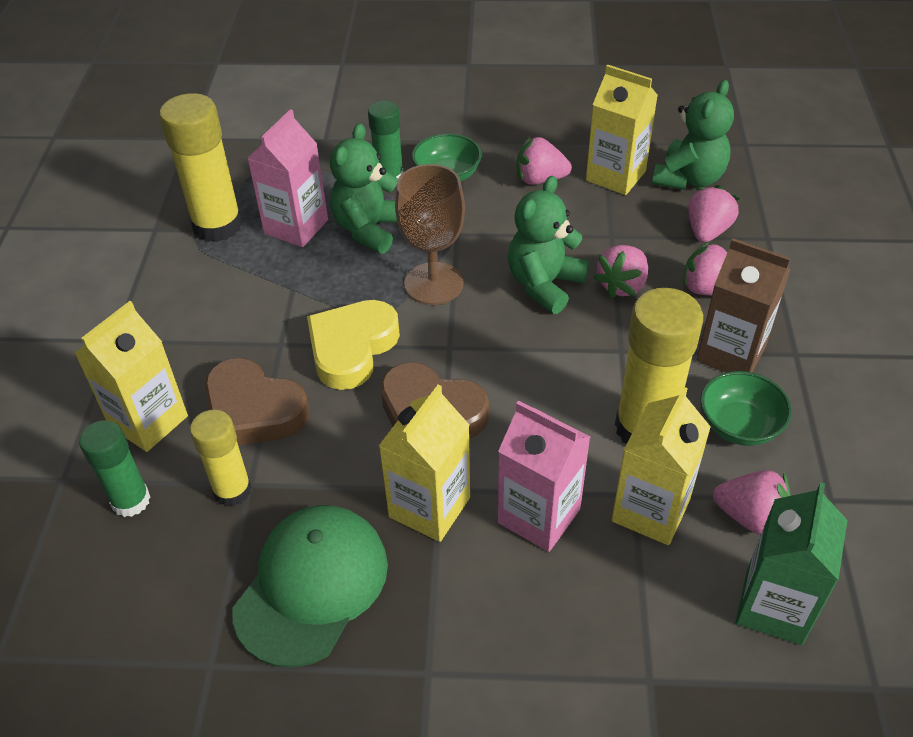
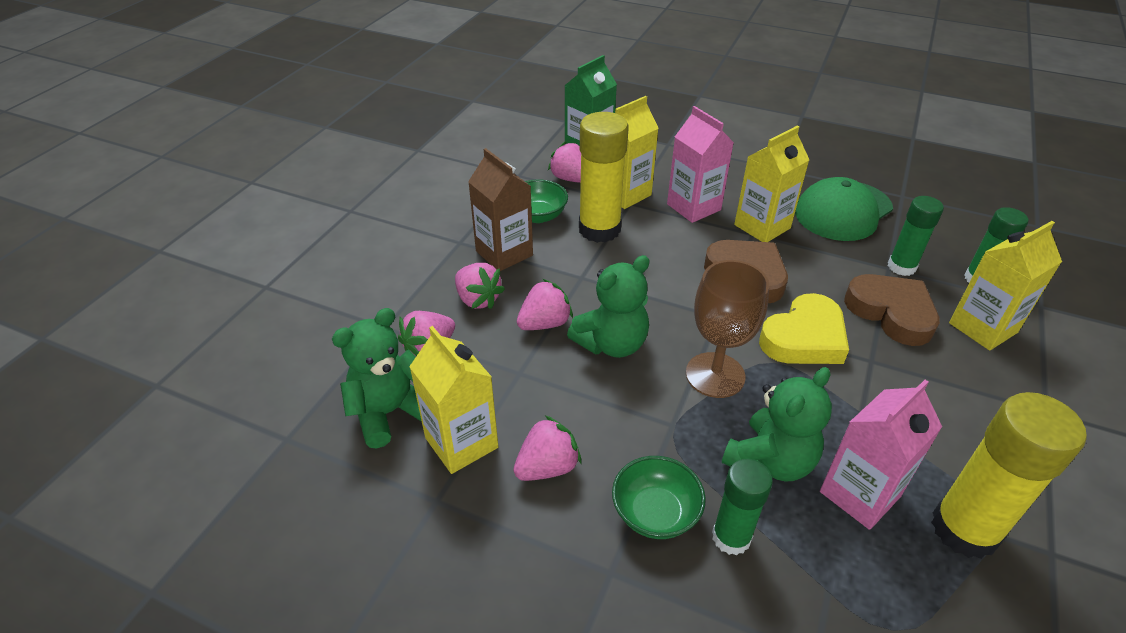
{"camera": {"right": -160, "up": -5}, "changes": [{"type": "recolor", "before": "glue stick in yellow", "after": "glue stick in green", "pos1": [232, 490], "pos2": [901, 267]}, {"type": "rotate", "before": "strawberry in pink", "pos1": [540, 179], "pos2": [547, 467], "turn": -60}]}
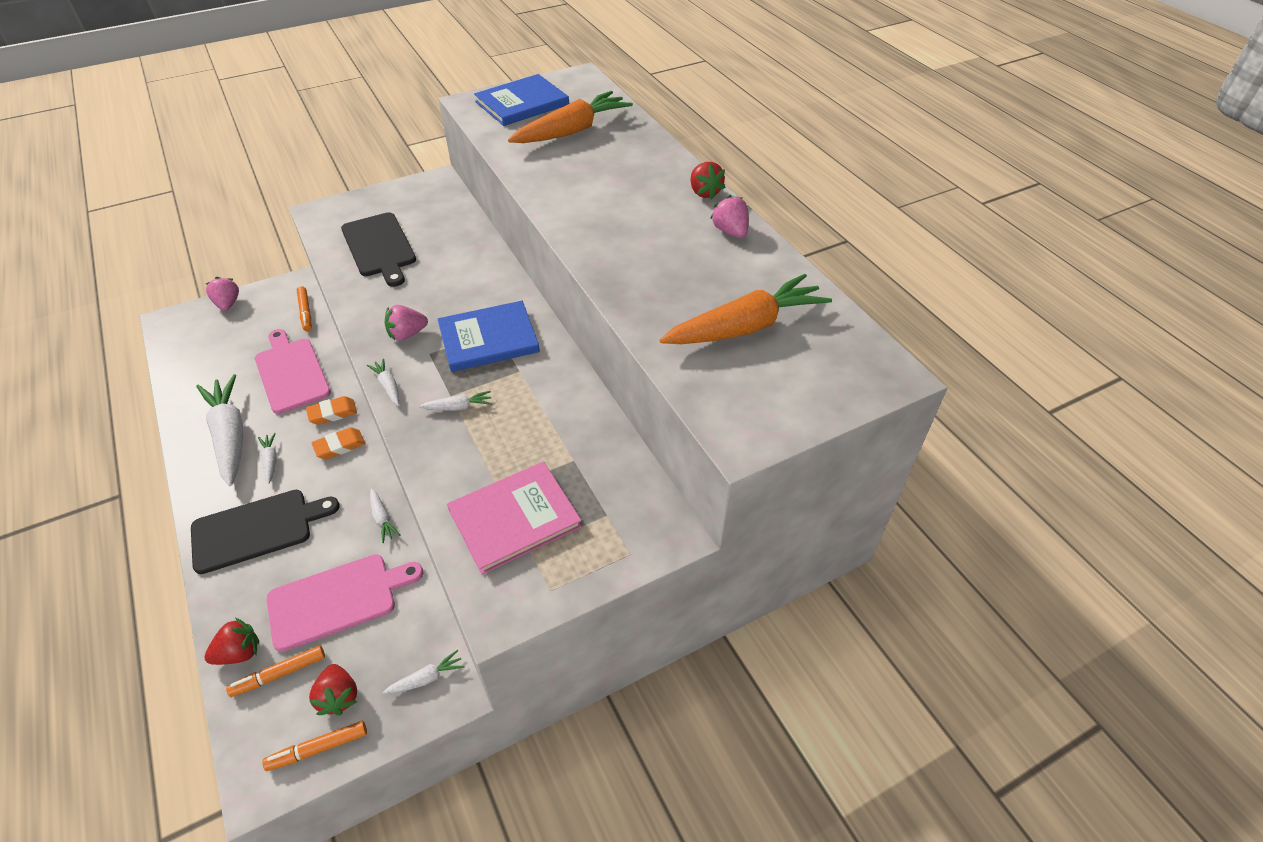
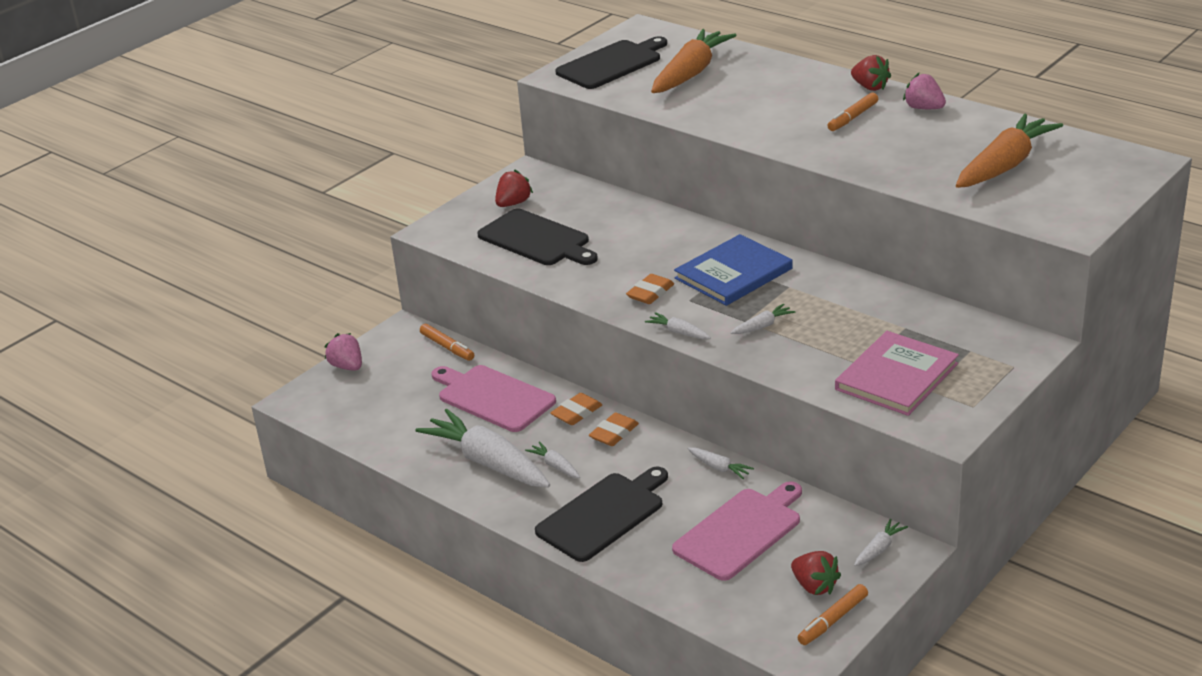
{"camera": {"right": -20, "up": -15}, "changes": [{"type": "move", "before": "strawberry in red", "pos1": [239, 653], "pos2": [513, 203]}, {"type": "move", "before": "marker in orange", "pos1": [279, 674], "pos2": [852, 117]}, {"type": "replace", "before": "strawberry in pink", "after": "eraser in orange", "pos1": [407, 334], "pos2": [650, 293]}, {"type": "replace", "before": "book in blue", "after": "cutting board in black", "pos1": [522, 103], "pos2": [612, 64]}]}
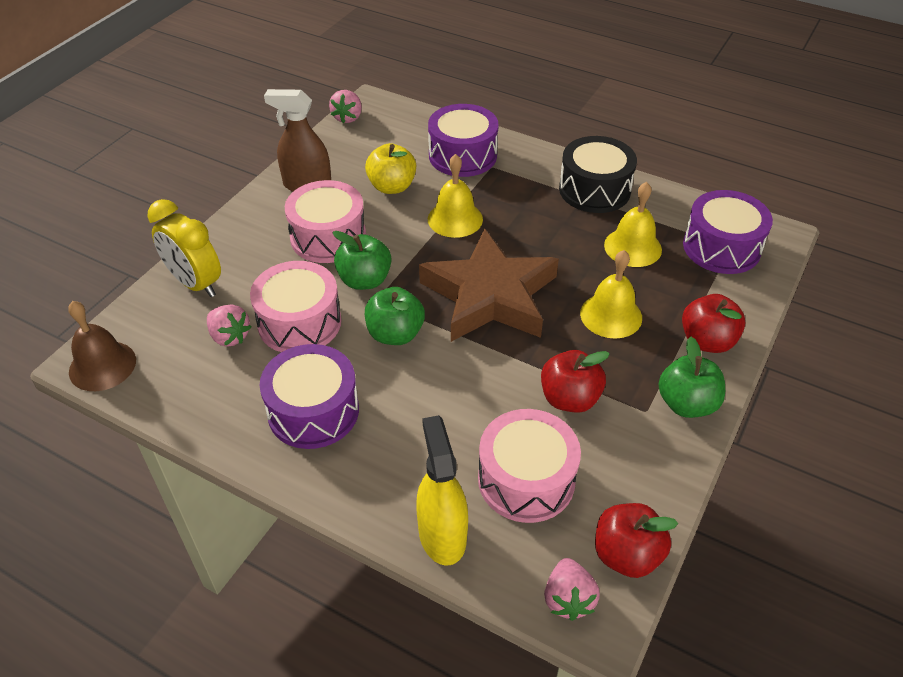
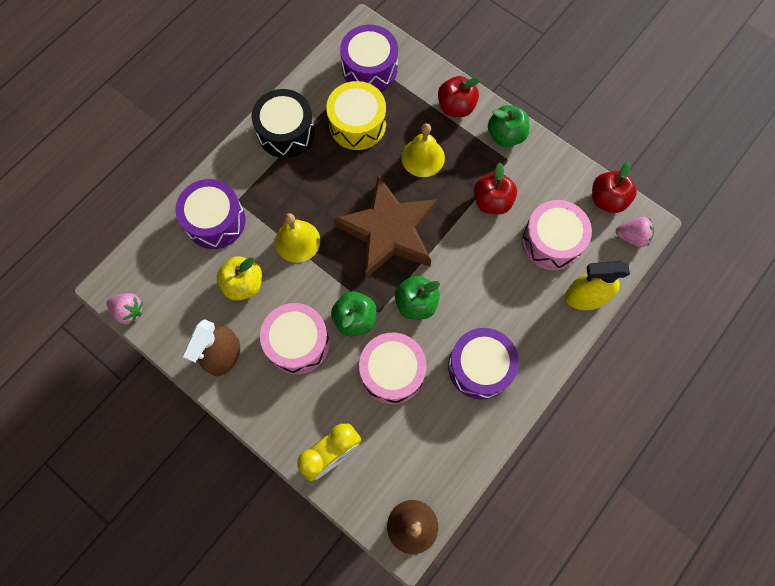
{"camera": {"right": -80, "up": 25}, "changes": [{"type": "delete", "before": "strawberry in pink", "pos1": [229, 336]}, {"type": "replace", "before": "bell in yellow", "after": "drum in yellow", "pos1": [632, 247], "pos2": [357, 124]}]}
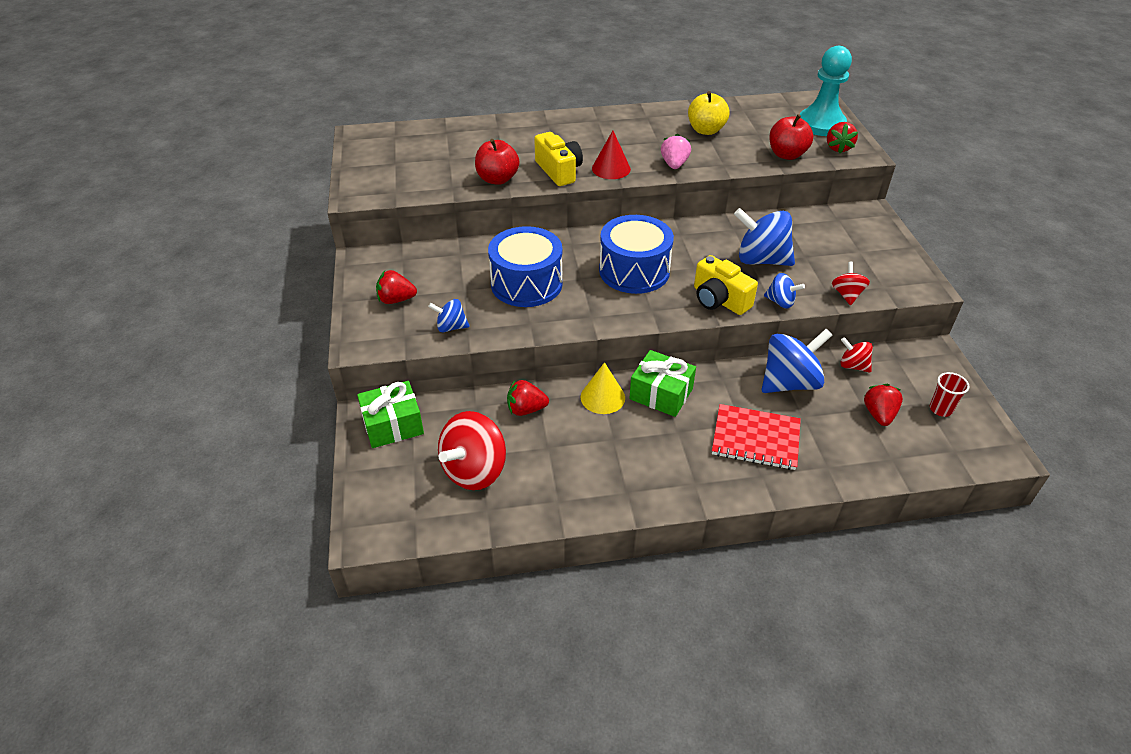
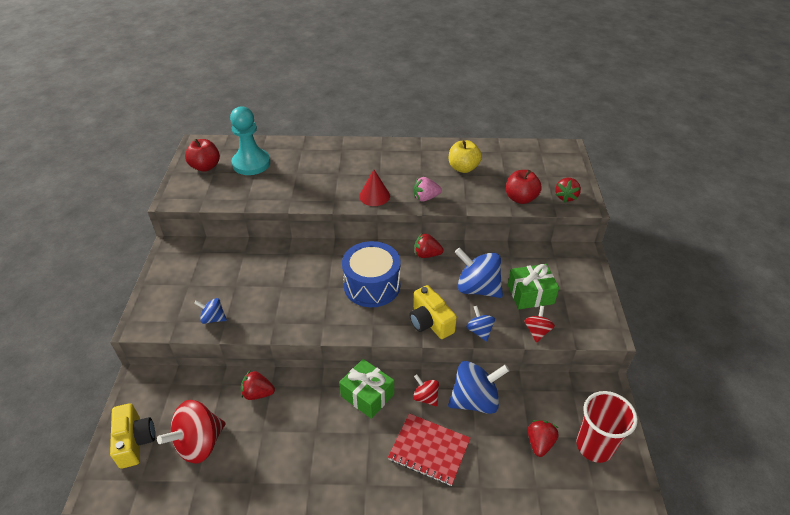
{"camera": {"right": 10, "up": 0}, "changes": [{"type": "delete", "before": "drum in blue", "pos1": [526, 283]}, {"type": "delete", "before": "cone in yellow", "pos1": [602, 397]}, {"type": "move", "before": "gift in green", "pos1": [393, 425], "pos2": [530, 294]}, {"type": "move", "before": "strawberry in red", "pos1": [396, 300], "pos2": [426, 254]}, {"type": "move", "before": "apple in red", "pos1": [497, 179], "pos2": [205, 167]}, {"type": "move", "before": "camera in yellow", "pos1": [559, 171], "pos2": [135, 441]}, {"type": "move", "before": "pawn in turquoise", "pos1": [821, 124], "pos2": [251, 163]}, {"type": "move", "before": "spinning top in red", "pos1": [853, 366], "pos2": [425, 397]}, {"type": "rotate", "before": "strawberry in pink", "pos1": [674, 164], "pos2": [426, 198], "turn": -120}, {"type": "rotate", "before": "spinning top in blue", "pos1": [780, 302], "pos2": [479, 331], "turn": -150}, {"type": "resize", "before": "cup in red", "pos1": [940, 409], "pos2": [594, 446], "scale": 1.95}]}
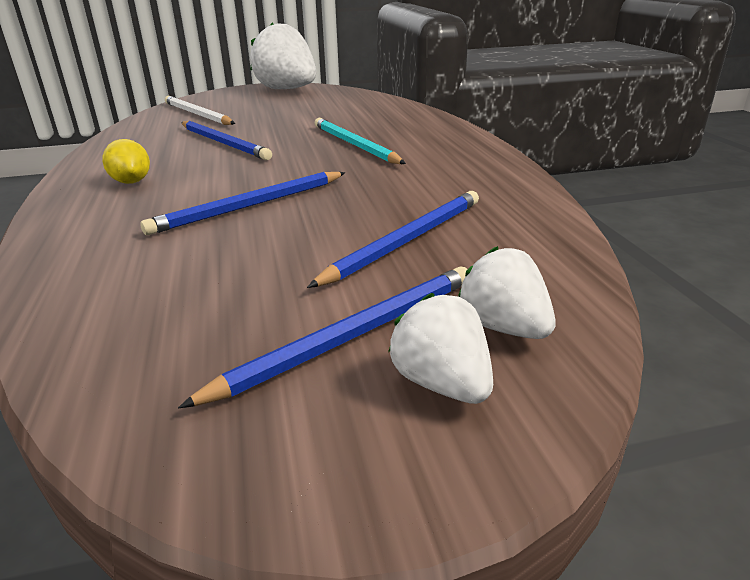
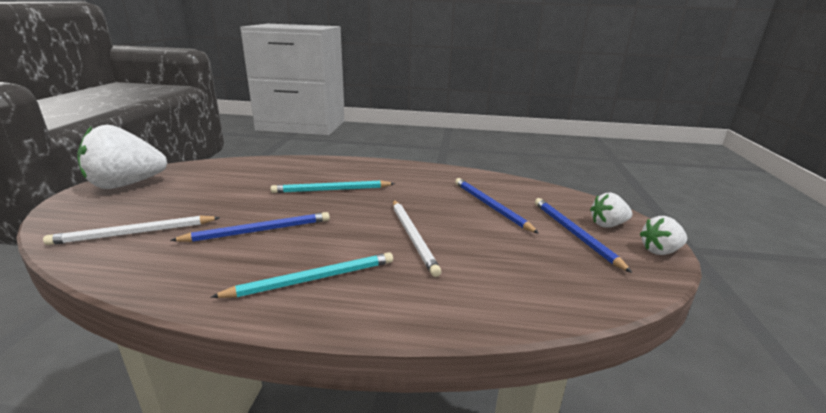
{"camera": {"right": -70, "up": -5}, "changes": [{"type": "move", "before": "strawberry in white", "pos1": [503, 327], "pos2": [660, 251]}, {"type": "replace", "before": "lemon in yellow", "after": "pencil in turquoise", "pos1": [131, 182], "pos2": [313, 279]}, {"type": "recolor", "before": "pencil in blue", "after": "pencil in white", "pos1": [250, 206], "pos2": [413, 237]}]}
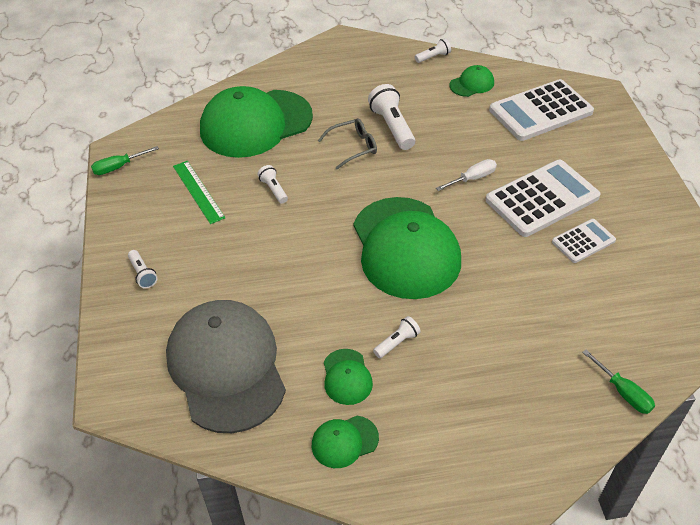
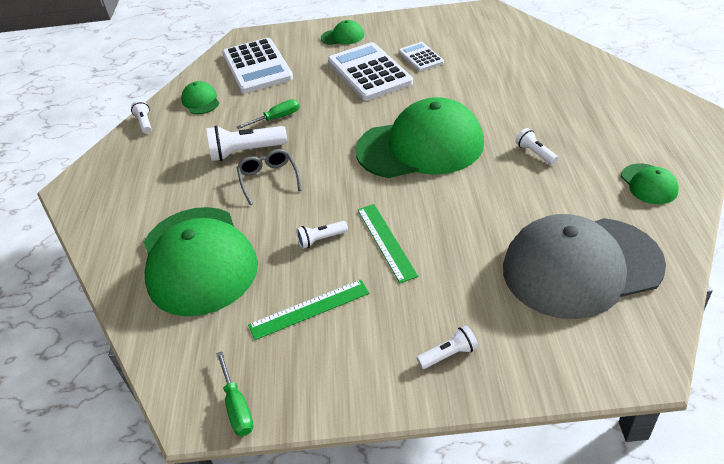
{"camera": {"right": -80, "up": -5}, "changes": [{"type": "delete", "before": "screwdriver in white", "pos1": [472, 178]}, {"type": "insert", "after": "ruler in green", "pos2": [386, 241]}, {"type": "move", "before": "cap in green", "pos1": [347, 377], "pos2": [343, 36]}, {"type": "move", "before": "screwdriver in green", "pos1": [623, 392], "pos2": [277, 118]}]}
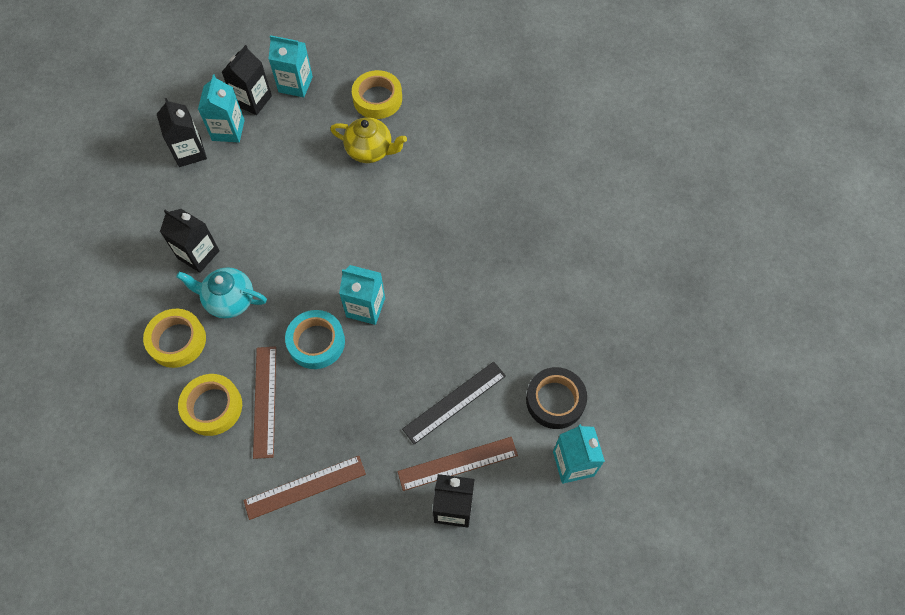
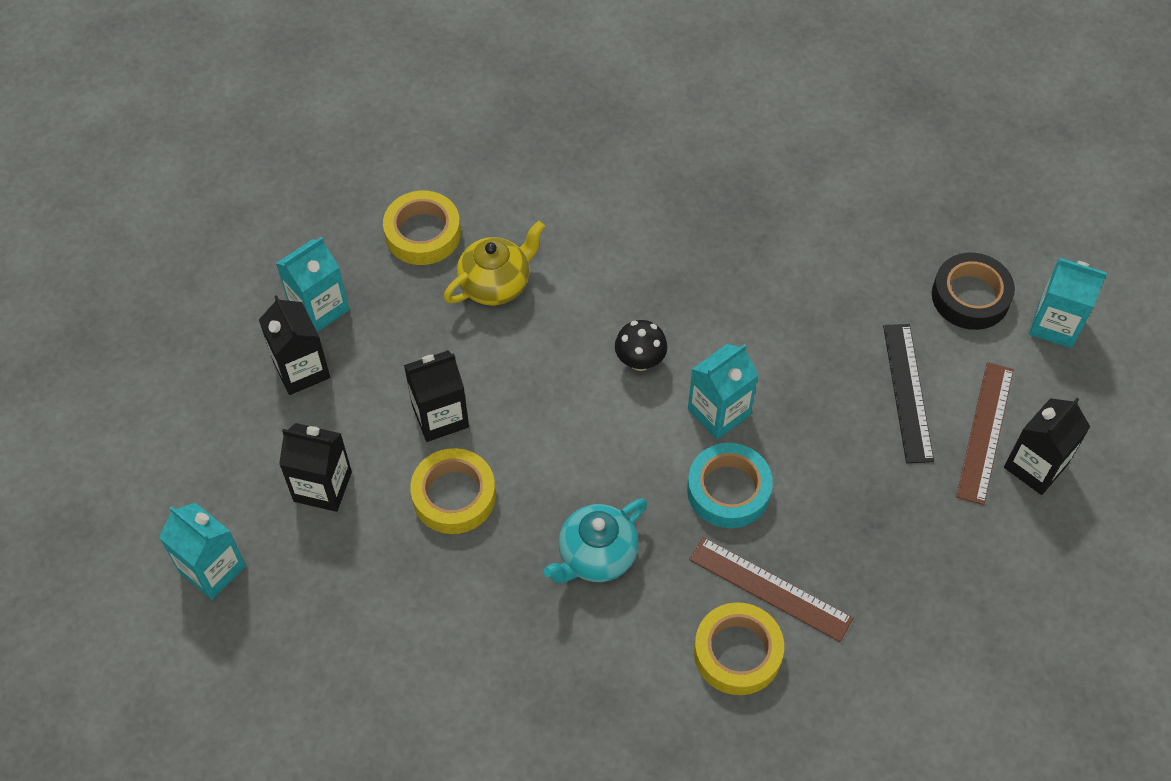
{"camera": {"right": -55, "up": -5}, "changes": [{"type": "delete", "before": "ruler in brown", "pos1": [305, 487]}, {"type": "insert", "after": "mushroom in black", "pos2": [640, 361]}, {"type": "move", "before": "tape in yellow", "pos1": [177, 341], "pos2": [454, 496]}, {"type": "move", "before": "carton in black", "pos1": [198, 254], "pos2": [440, 416]}, {"type": "move", "before": "carton in turquoise", "pos1": [228, 130], "pos2": [212, 569]}]}
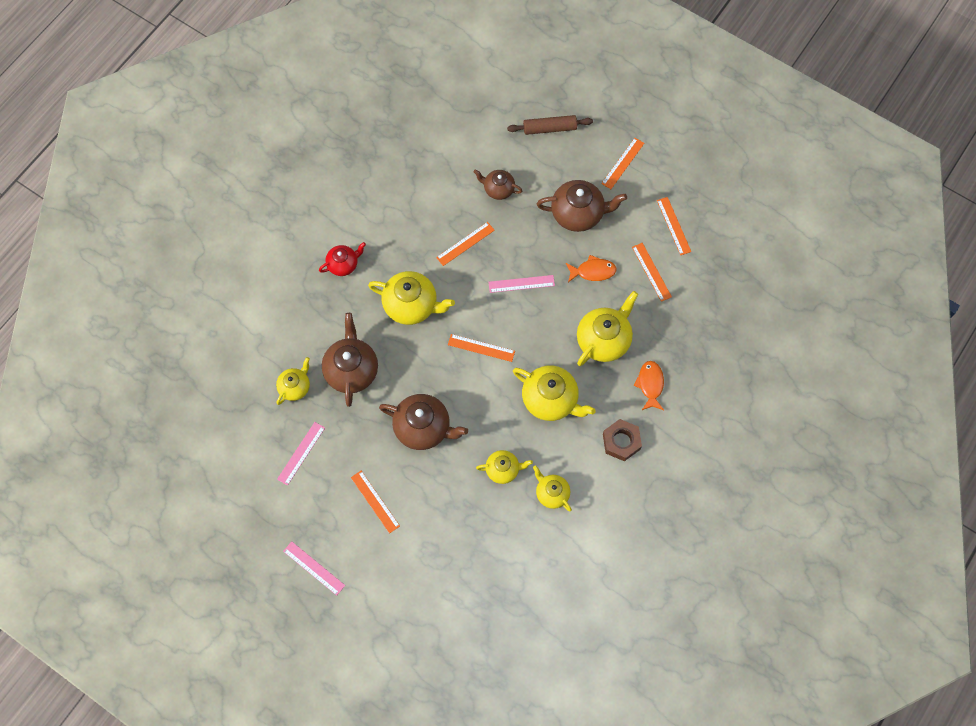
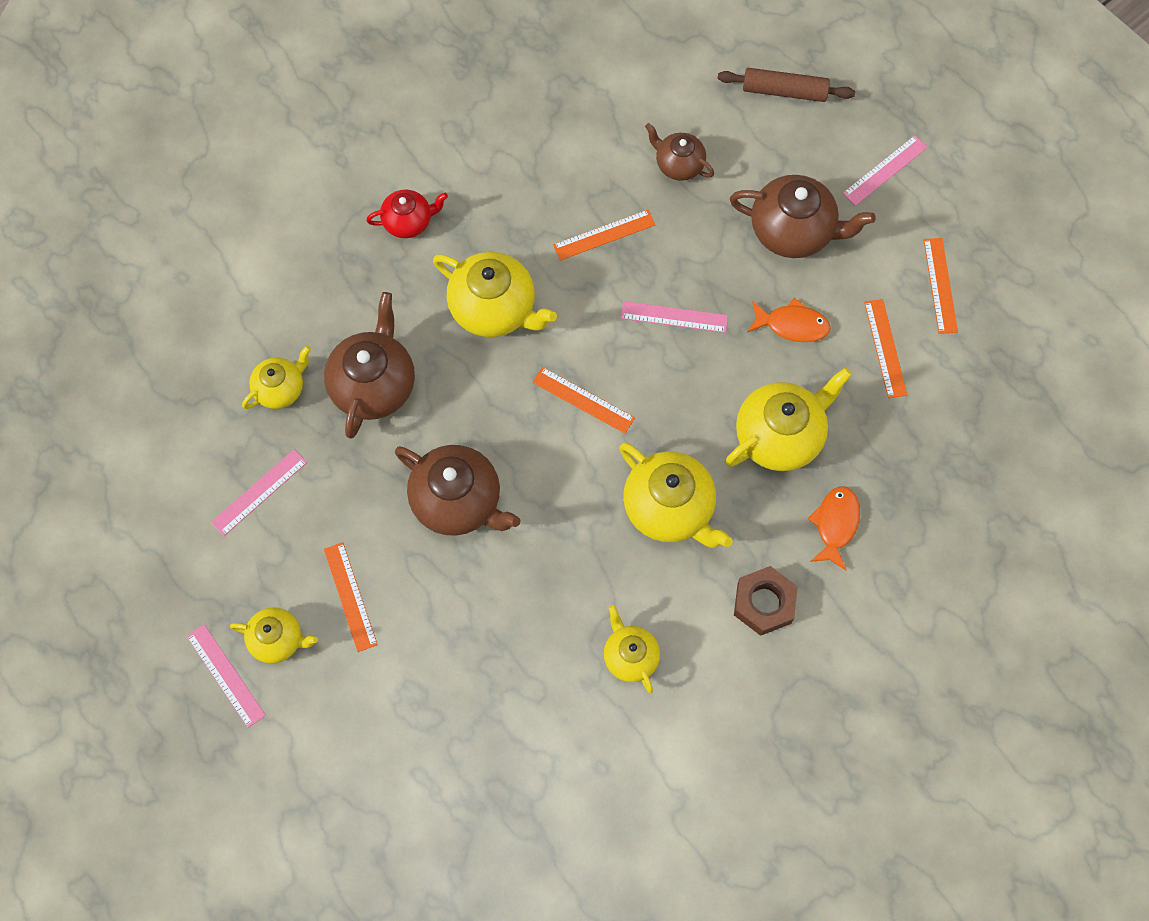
{"camera": {"right": 15, "up": 0}, "changes": [{"type": "move", "before": "teapot in yellow", "pos1": [503, 469], "pos2": [278, 640]}, {"type": "recolor", "before": "ruler in orange", "after": "ruler in pink", "pos1": [623, 163], "pos2": [885, 170]}]}
